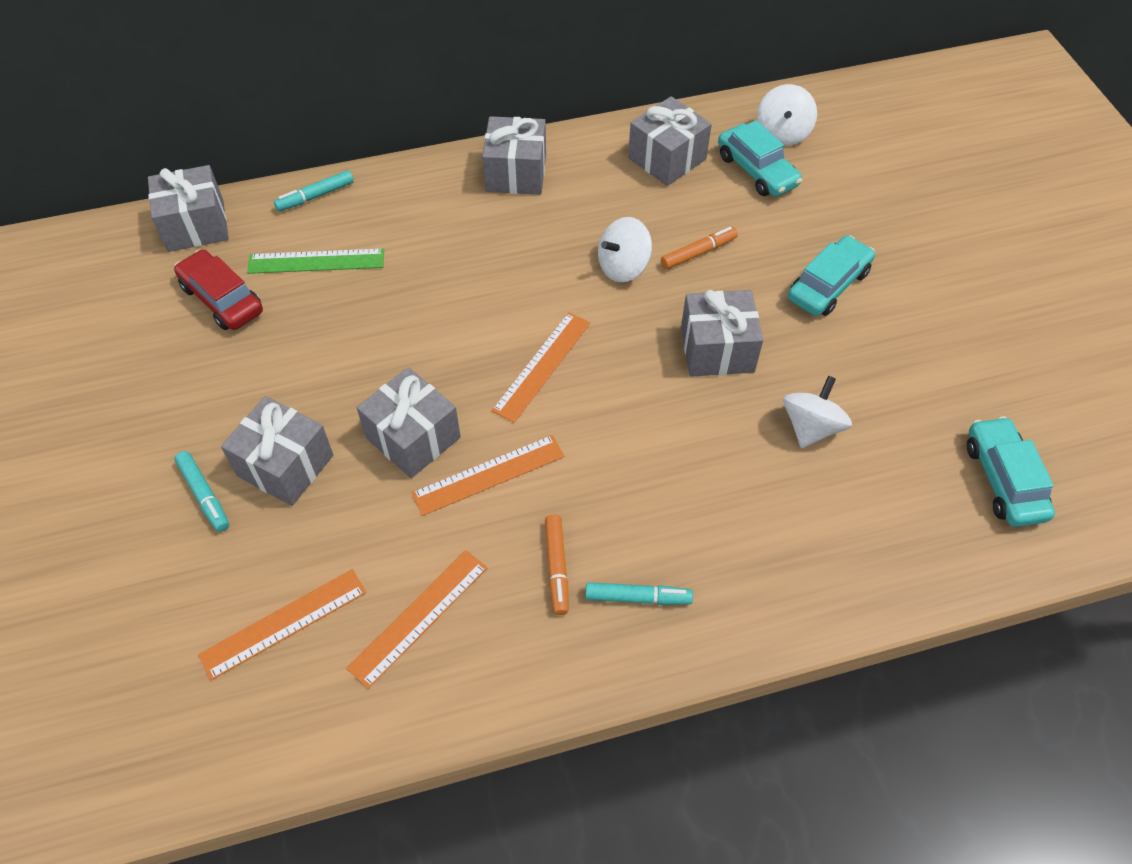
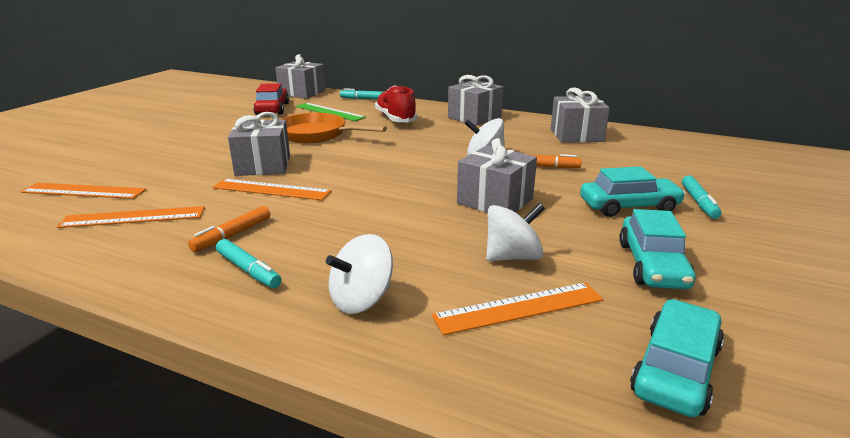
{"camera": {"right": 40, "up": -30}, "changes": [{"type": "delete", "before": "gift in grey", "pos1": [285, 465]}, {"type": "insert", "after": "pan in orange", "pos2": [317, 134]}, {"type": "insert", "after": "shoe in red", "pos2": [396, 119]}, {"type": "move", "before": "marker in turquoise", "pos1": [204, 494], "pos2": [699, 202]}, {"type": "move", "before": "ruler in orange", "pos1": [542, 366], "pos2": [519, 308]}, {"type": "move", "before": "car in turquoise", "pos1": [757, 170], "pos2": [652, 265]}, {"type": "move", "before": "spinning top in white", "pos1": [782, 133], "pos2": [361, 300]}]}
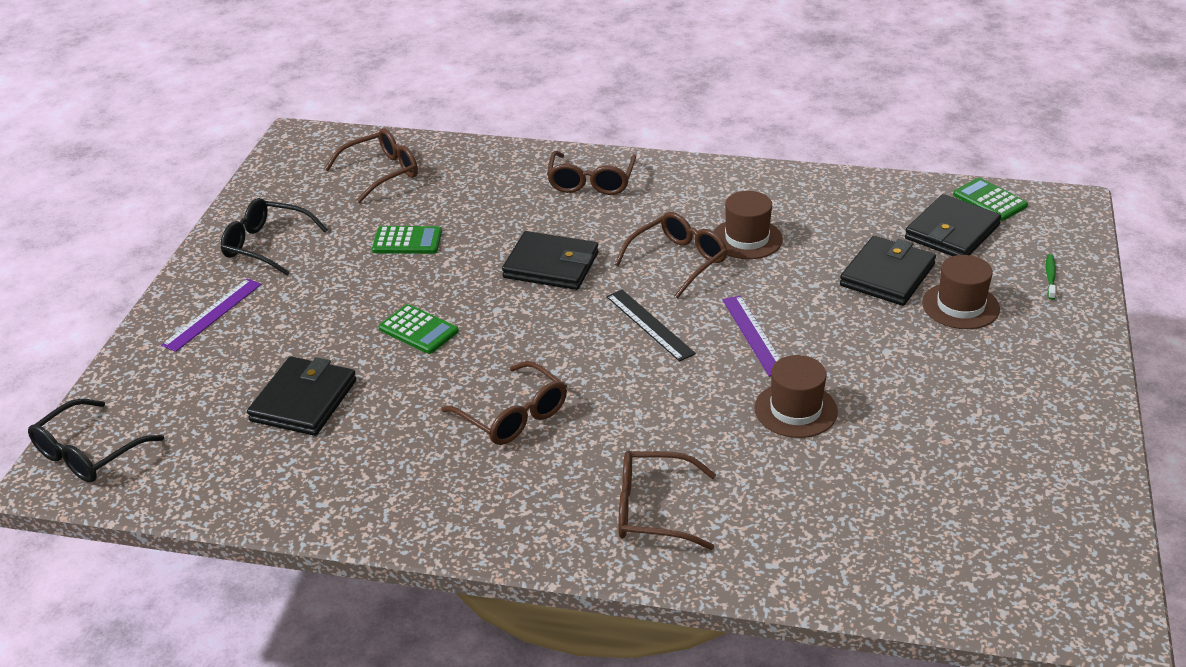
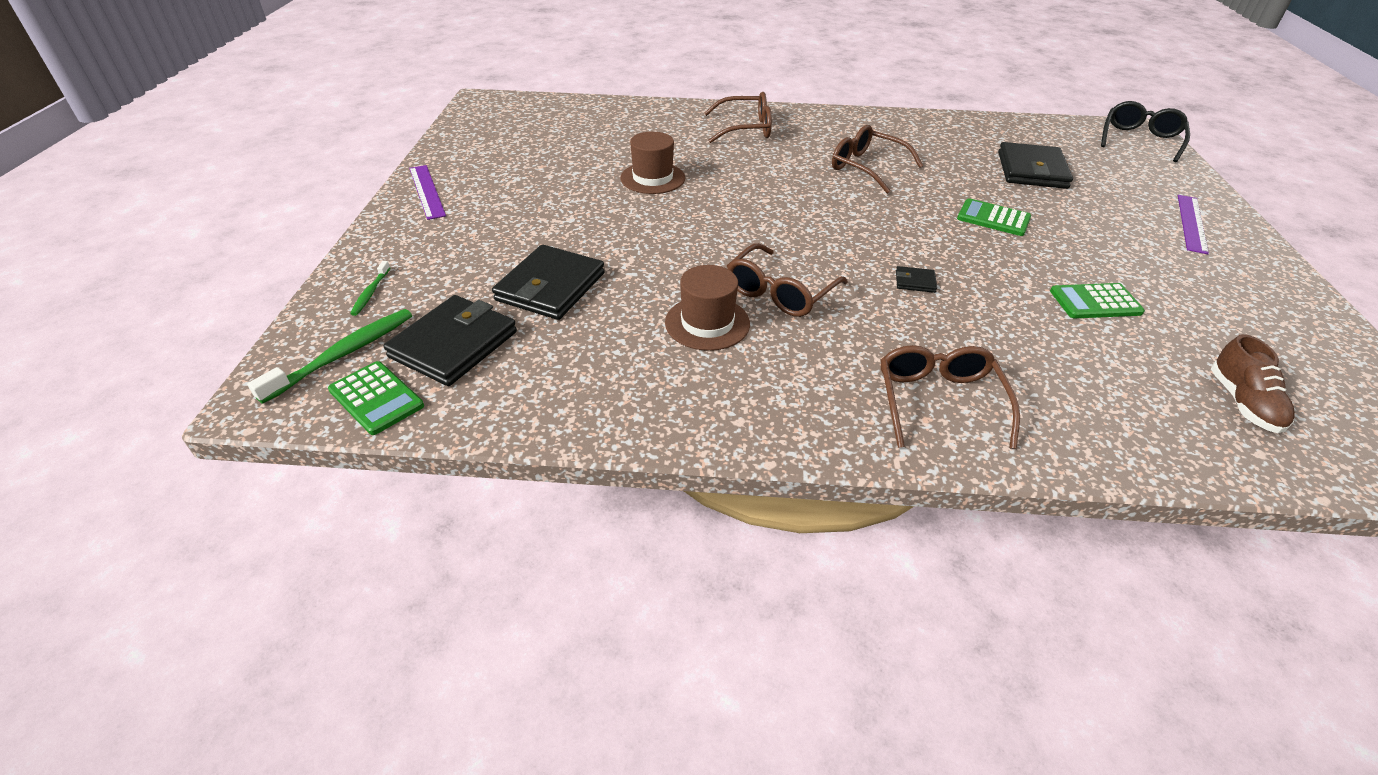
{"camera": {"right": 170, "up": 5}, "changes": [{"type": "delete", "before": "glasses in black", "pos1": [266, 245]}, {"type": "delete", "before": "ruler in black", "pos1": [649, 325]}, {"type": "delete", "before": "hat in brown", "pos1": [960, 306]}, {"type": "insert", "after": "toothbrush in green", "pos2": [343, 354]}, {"type": "move", "before": "ruler in purple", "pos1": [754, 335], "pos2": [427, 191]}, {"type": "replace", "before": "glasses in brown", "after": "shoe in brown", "pos1": [382, 173], "pos2": [1242, 403]}, {"type": "resize", "before": "wallet in black", "pos1": [551, 265], "pos2": [915, 282], "scale": 0.43}]}
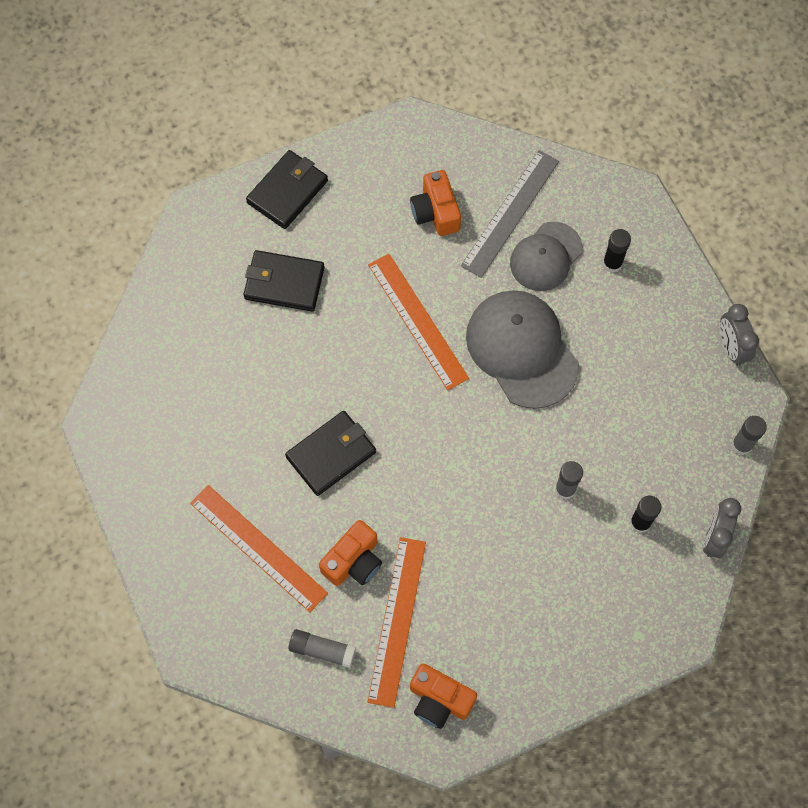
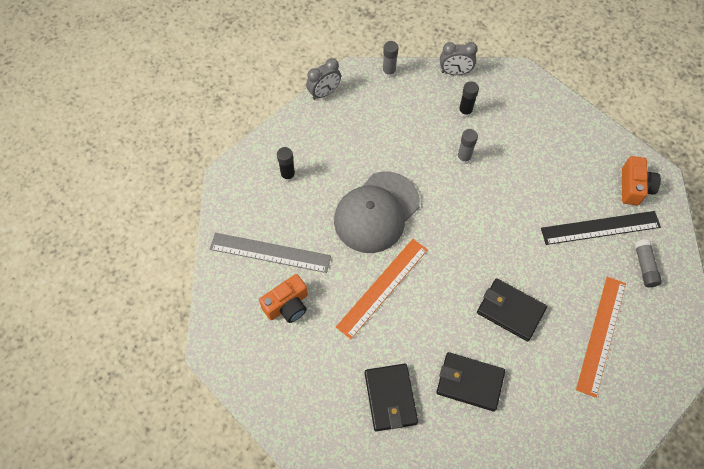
{"camera": {"right": -110, "up": -5}, "changes": [{"type": "delete", "before": "camera in orange", "pos1": [353, 561]}, {"type": "delete", "before": "cap in grey", "pos1": [546, 257]}, {"type": "move", "before": "wallet in black", "pos1": [287, 191], "pos2": [469, 382]}, {"type": "recolor", "before": "ruler in orange", "after": "ruler in black", "pos1": [397, 621], "pos2": [600, 228]}]}
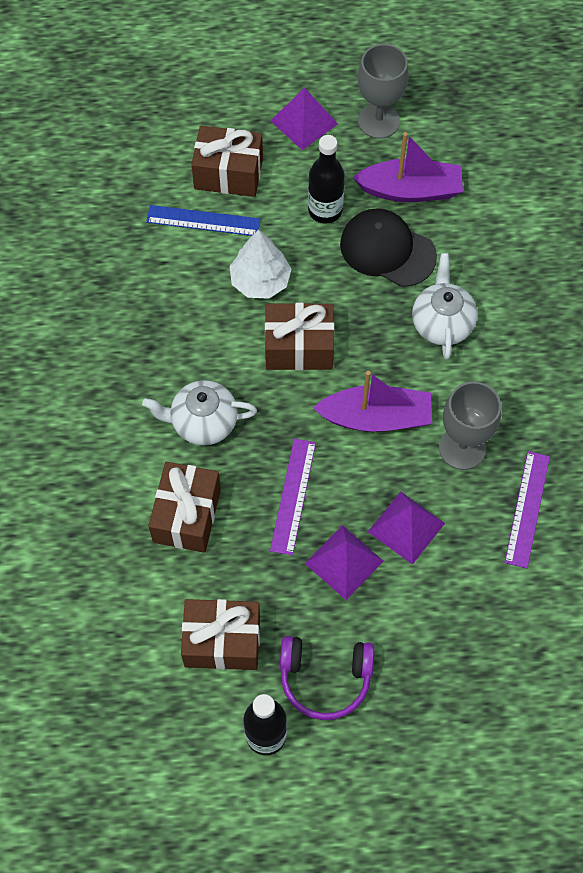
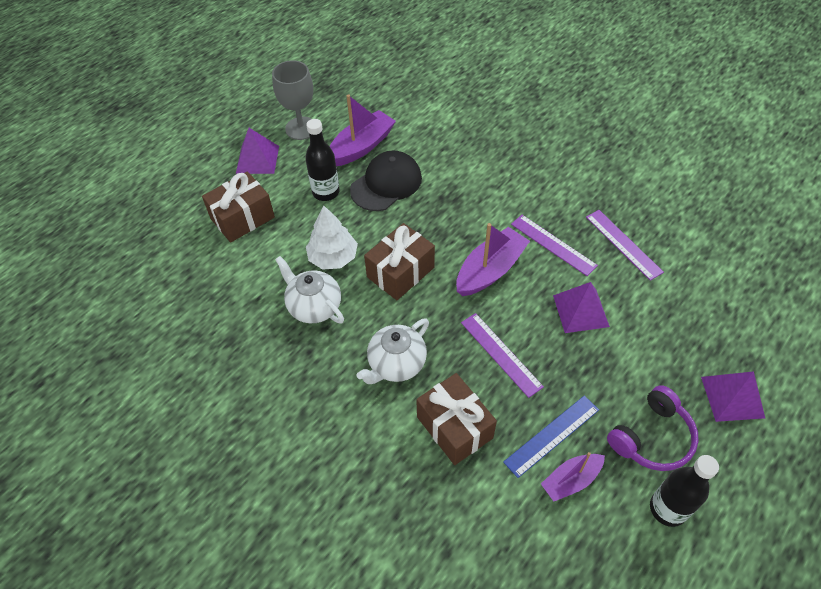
{"camera": {"right": -45, "up": -10}, "changes": [{"type": "move", "before": "ruler in blue", "pos1": [203, 221], "pos2": [552, 435]}, {"type": "move", "before": "pyramid in purple", "pos1": [344, 562], "pos2": [732, 397]}, {"type": "move", "before": "teapot in white", "pos1": [442, 323], "pos2": [314, 306]}, {"type": "replace", "before": "gift in brown", "after": "boat in purple", "pos1": [222, 641], "pos2": [571, 480]}, {"type": "replace", "before": "goblet in grey", "after": "ruler in purple", "pos1": [462, 448], "pos2": [553, 244]}, {"type": "rotate", "before": "cap in black", "pos1": [387, 250], "pos2": [386, 184], "turn": 150}]}
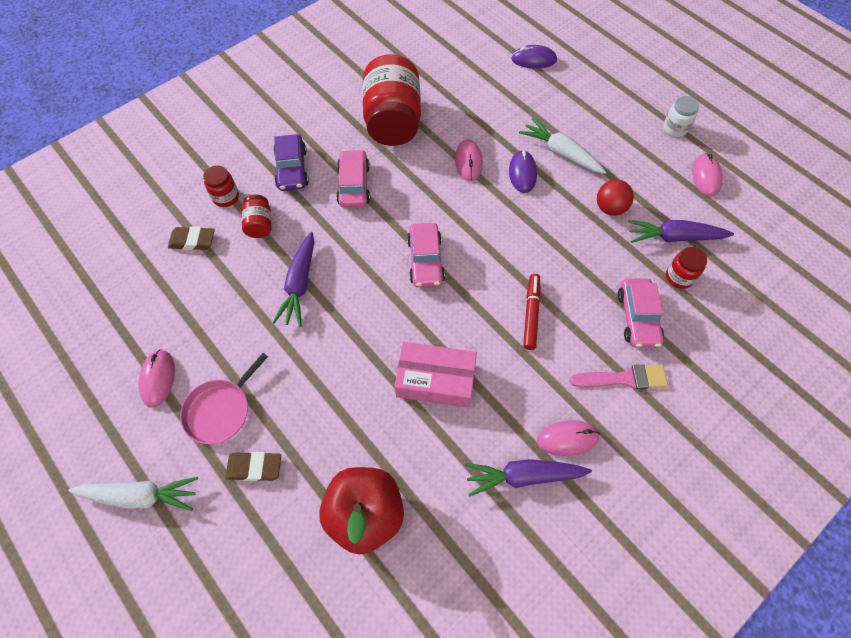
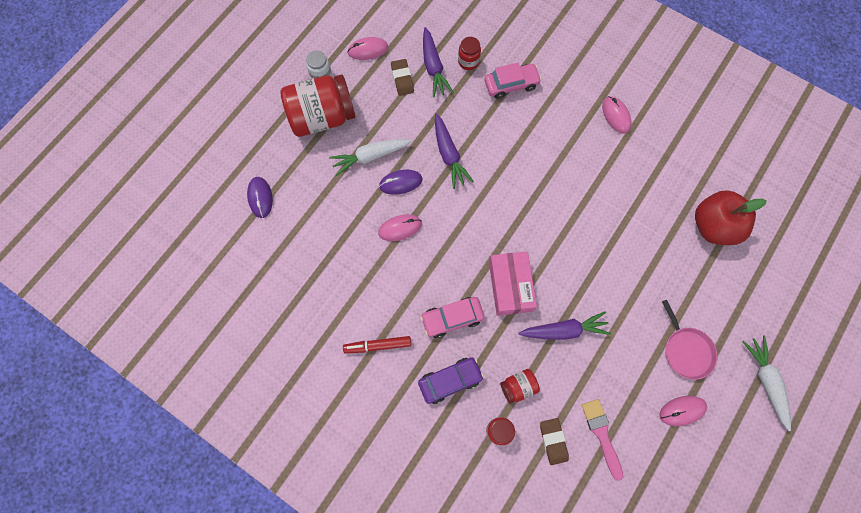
{"camera": {"right": -105, "up": 10}, "changes": [{"type": "delete", "before": "car in pink", "pos1": [425, 260]}, {"type": "delete", "before": "ball in red", "pos1": [610, 208]}, {"type": "move", "before": "eraser in brown", "pos1": [254, 467], "pos2": [402, 79]}, {"type": "move", "before": "jar in red", "pos1": [393, 121], "pos2": [322, 117]}, {"type": "move", "before": "box in pink", "pos1": [435, 380], "pos2": [510, 286]}, {"type": "move", "before": "carrot in purple", "pos1": [523, 476], "pos2": [449, 155]}, {"type": "move", "before": "marker in red", "pos1": [531, 314], "pos2": [377, 345]}, {"type": "move", "before": "brush in pink", "pos1": [623, 378], "pos2": [601, 434]}, {"type": "rotate", "before": "pan in pink", "pos1": [220, 410], "pos2": [686, 350], "turn": 45}, {"type": "rotate", "before": "carrot in white", "pos1": [561, 153], "pos2": [370, 157], "turn": 45}]}
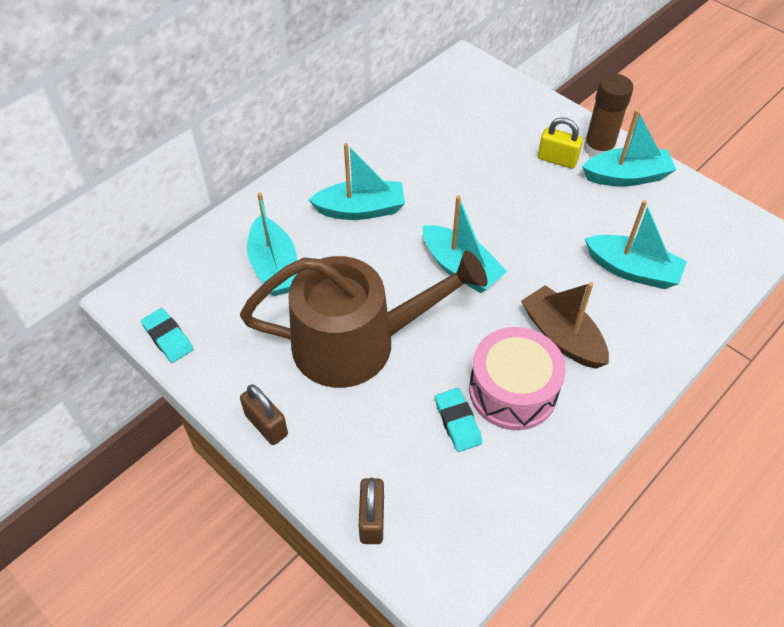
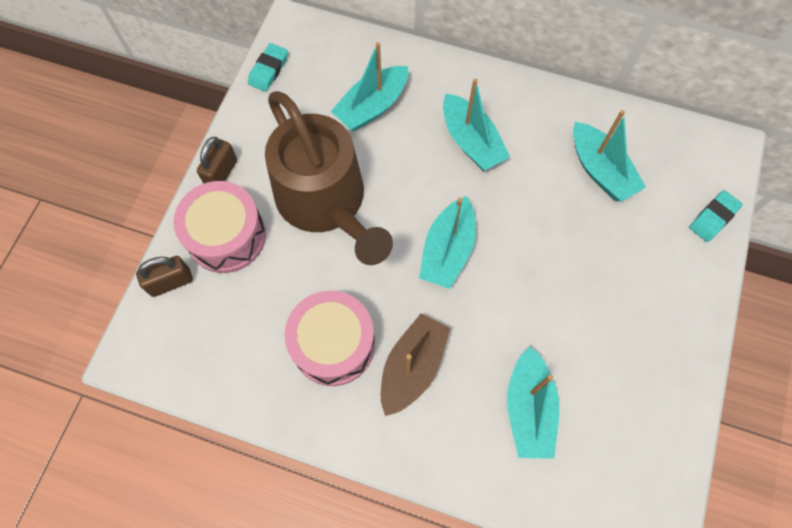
{"camera": {"right": 65, "up": 15}, "changes": [{"type": "delete", "before": "padlock in yellow", "pos1": [557, 159]}, {"type": "delete", "before": "glue stick in brown", "pos1": [598, 148]}, {"type": "insert", "after": "drum in pink", "pos2": [226, 236]}, {"type": "move", "before": "eraser in turquoise", "pos1": [457, 422], "pos2": [713, 218]}, {"type": "move", "before": "boat in turquoise", "pos1": [626, 176], "pos2": [600, 170]}]}
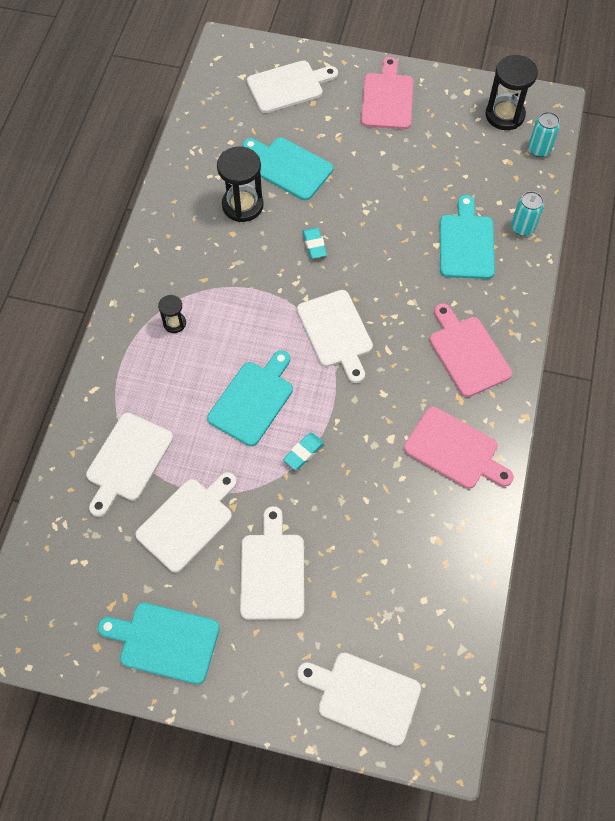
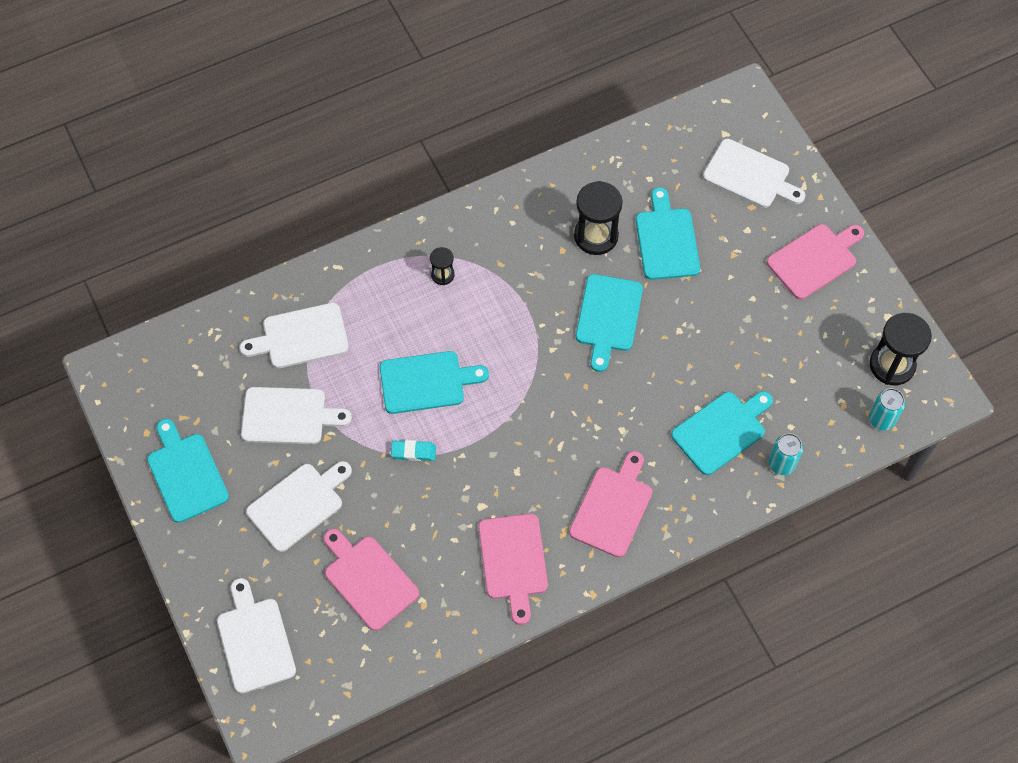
{"camera": {"right": 50, "up": 0}, "changes": [{"type": "delete", "before": "cutting board in white", "pos1": [336, 332]}, {"type": "insert", "after": "cutting board in pink", "pos2": [368, 579]}, {"type": "replace", "before": "eraser in turquoise", "after": "cutting board in turquoise", "pos1": [314, 245], "pos2": [608, 317]}]}
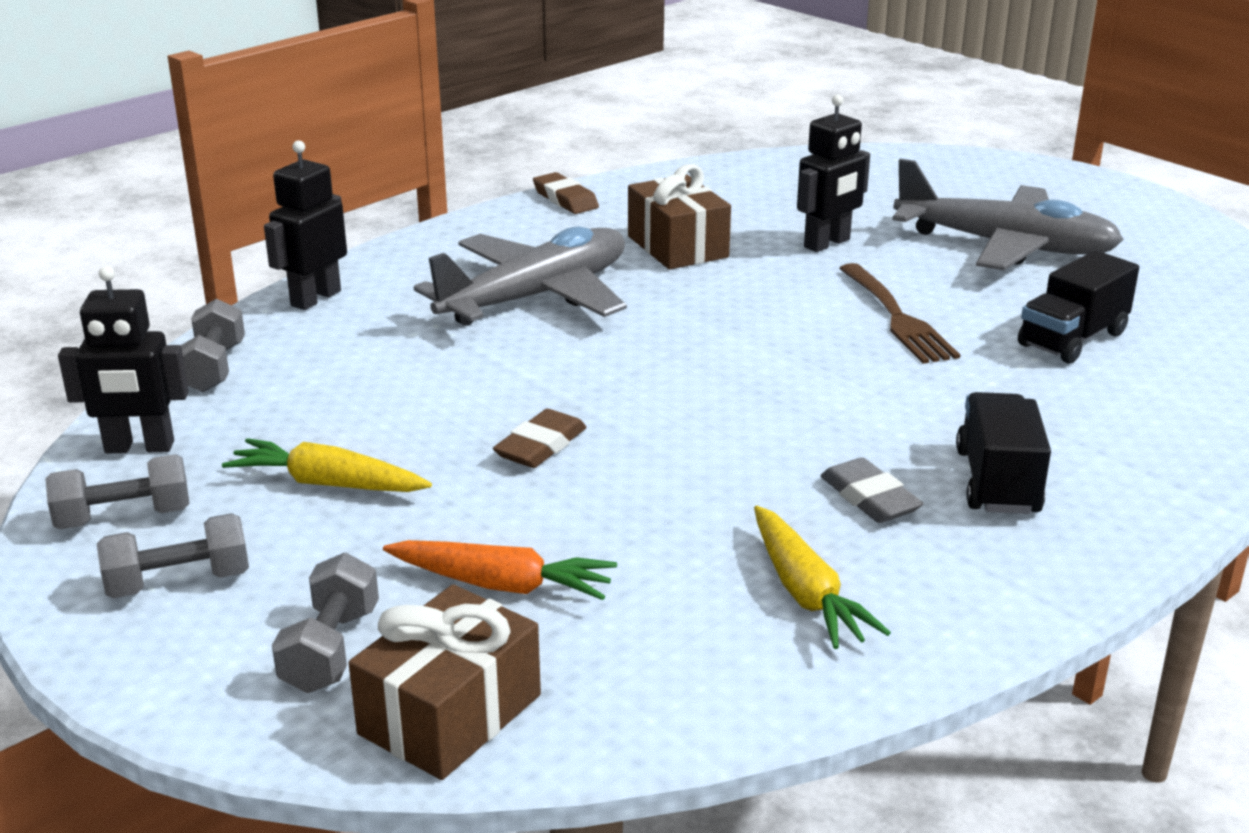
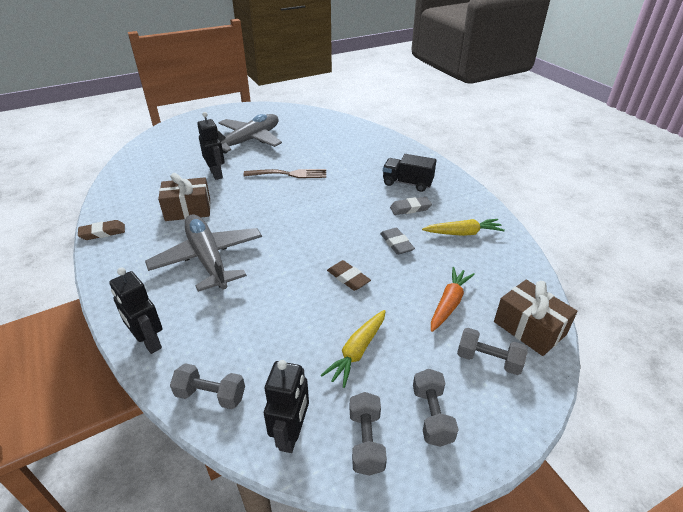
{"camera": {"right": -75, "up": 10}, "changes": [{"type": "delete", "before": "truck in black", "pos1": [1072, 339]}, {"type": "insert", "after": "eraser in grey", "pos2": [396, 243]}]}
